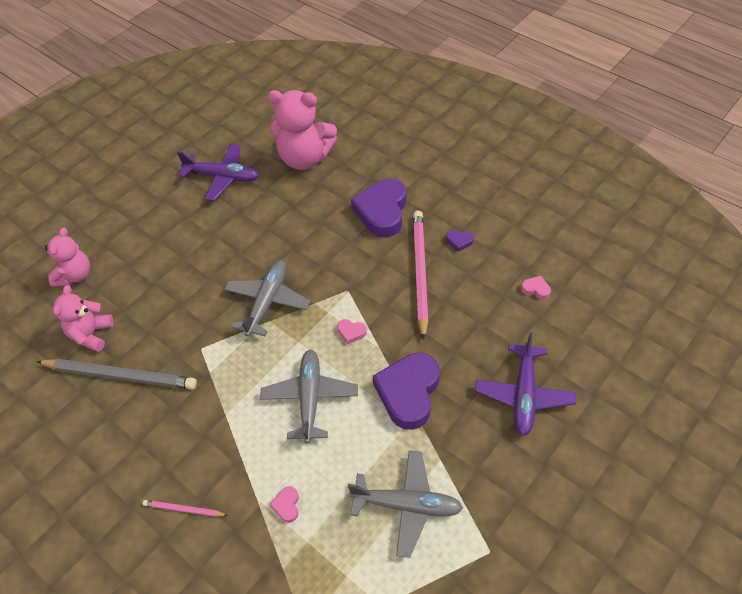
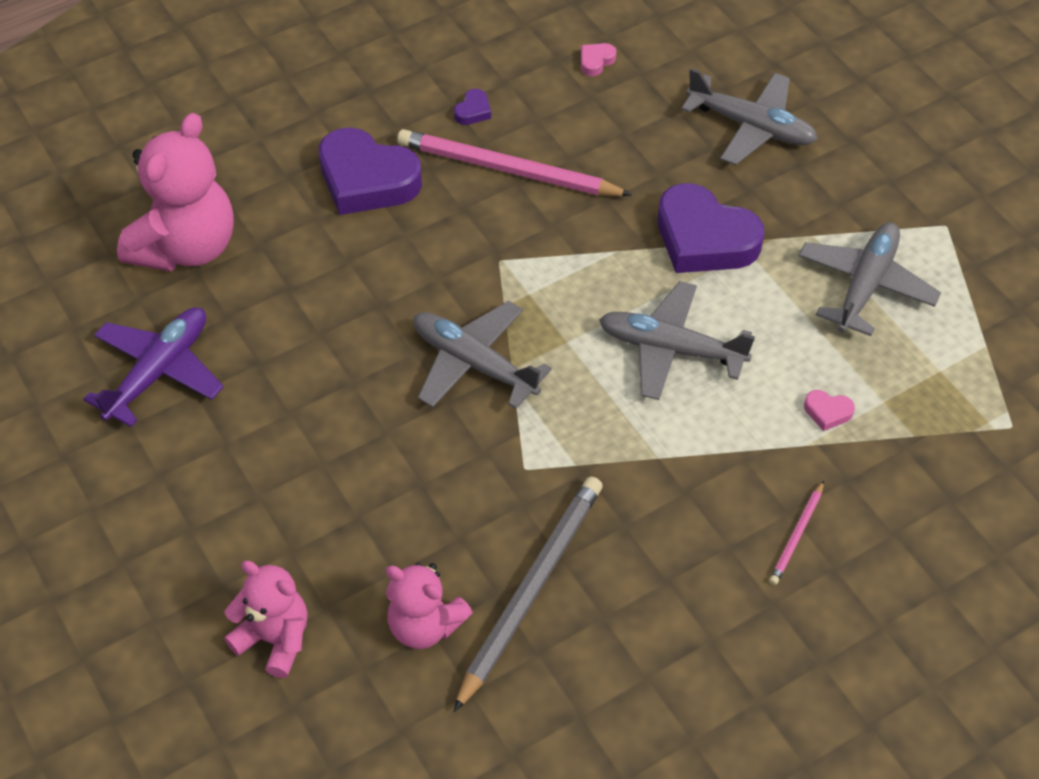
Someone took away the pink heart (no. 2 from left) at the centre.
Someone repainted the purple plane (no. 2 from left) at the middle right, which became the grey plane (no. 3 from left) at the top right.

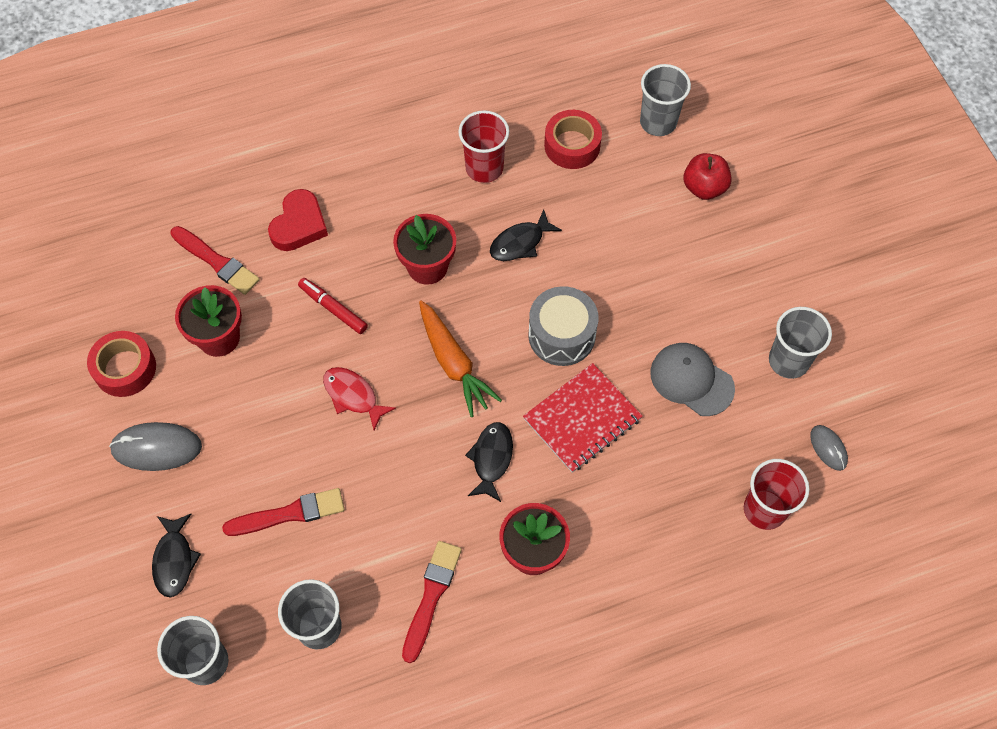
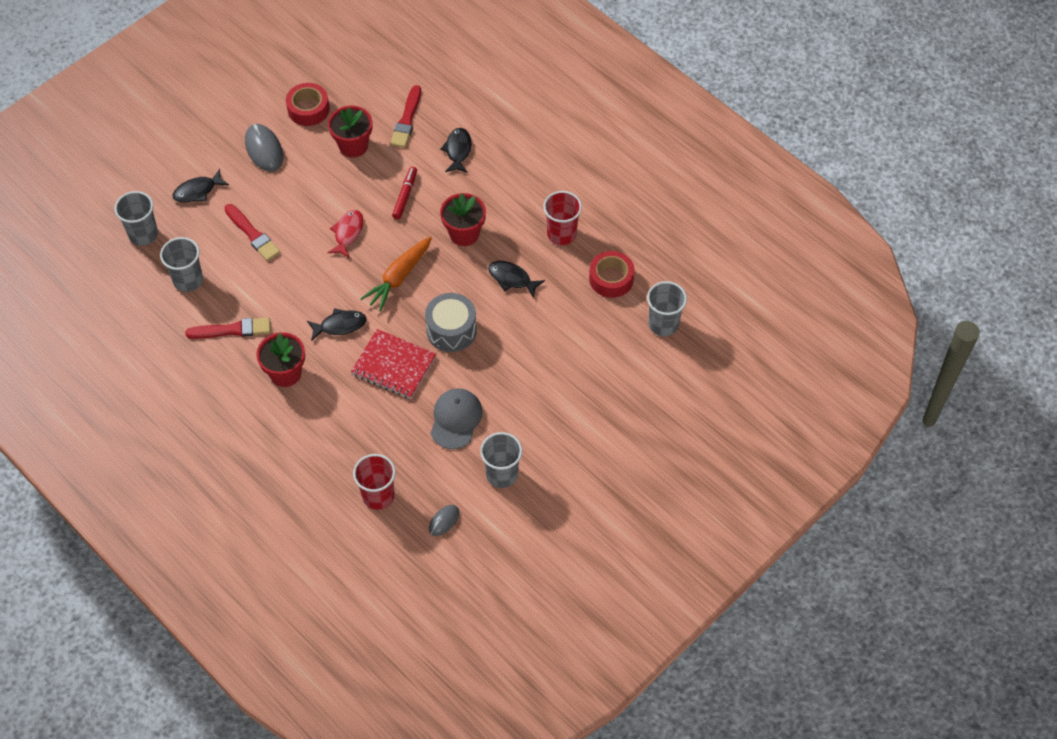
Someone took away the red apple at the top right.
Someone swapped the red heart at the top left for the black fish (no. 3 from left) at the top centre.

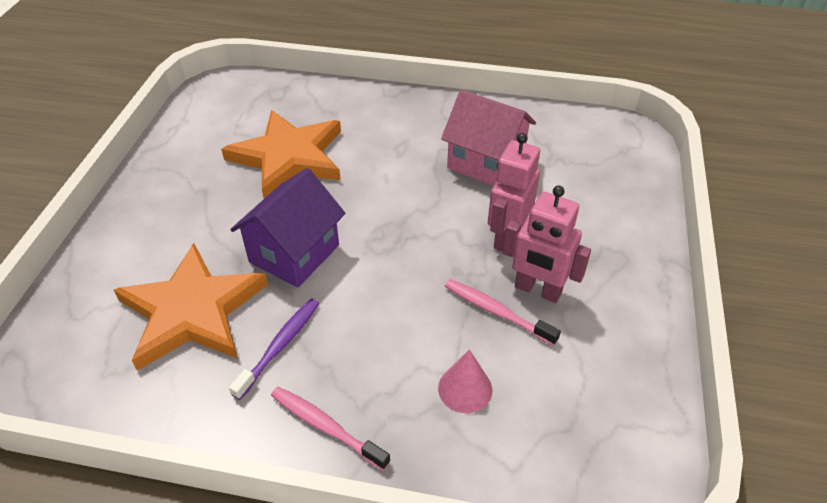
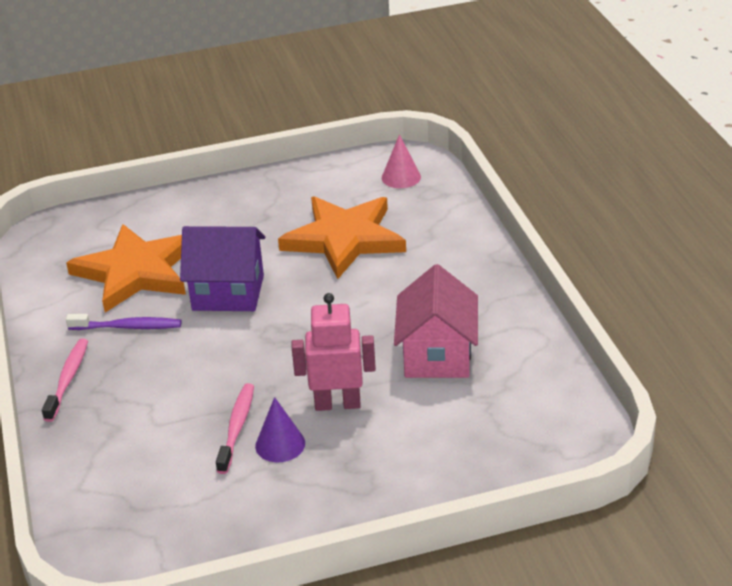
Someone swapped the pink robot (no. 2 from left) at the centre for the purple cone at the bottom centre.
Someone carried the pink cone from the bottom centre to the top centre.

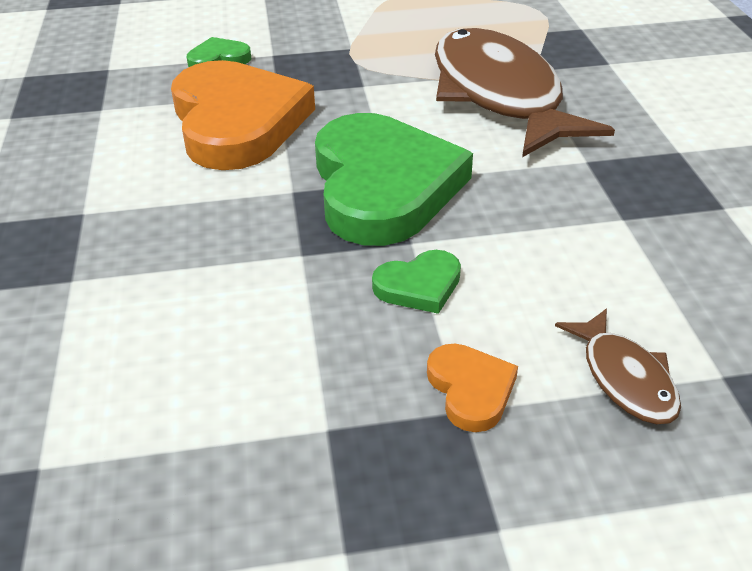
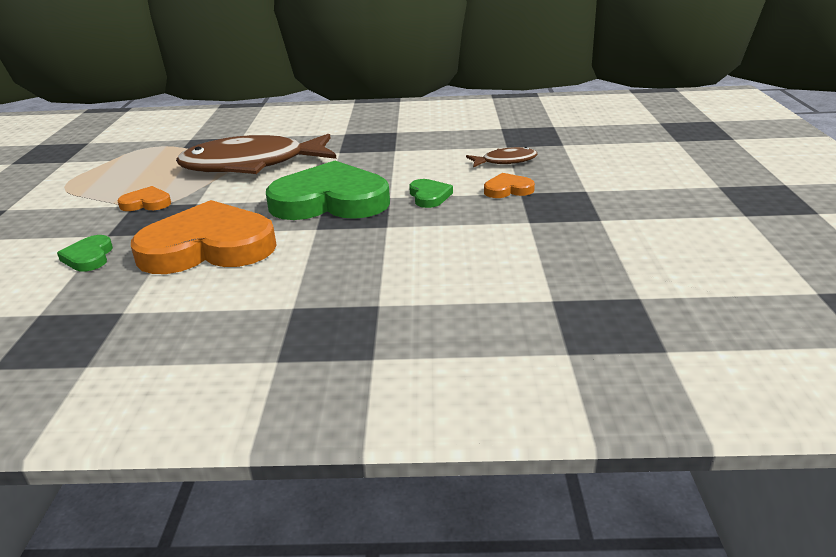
Someone put down the orange heart (no. 1 from left) at the middle left.

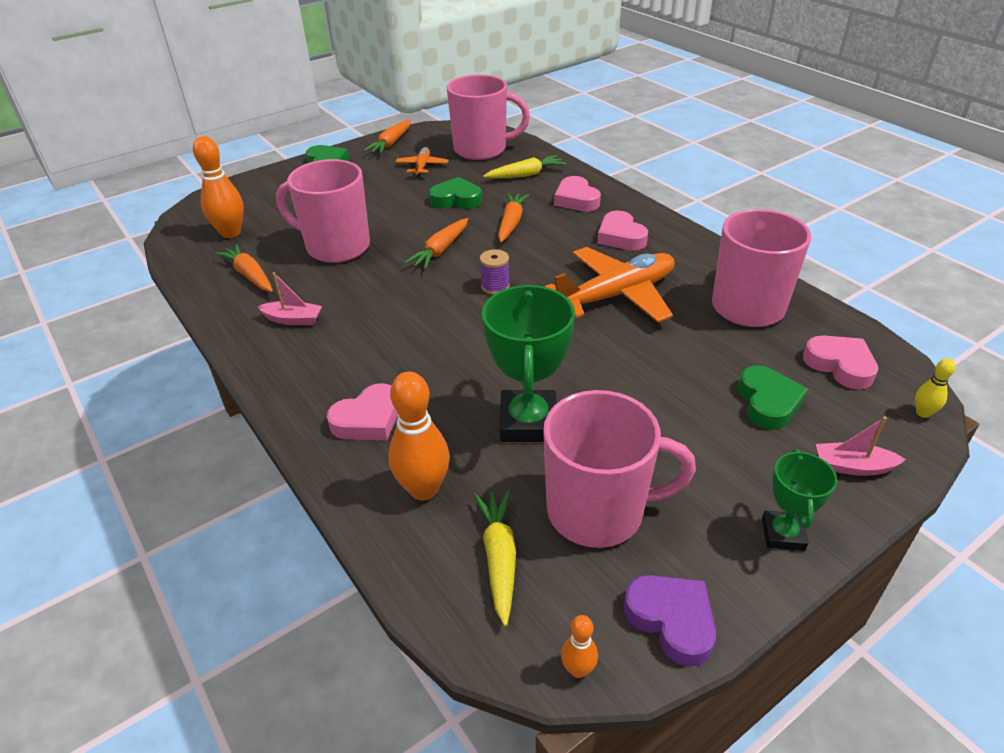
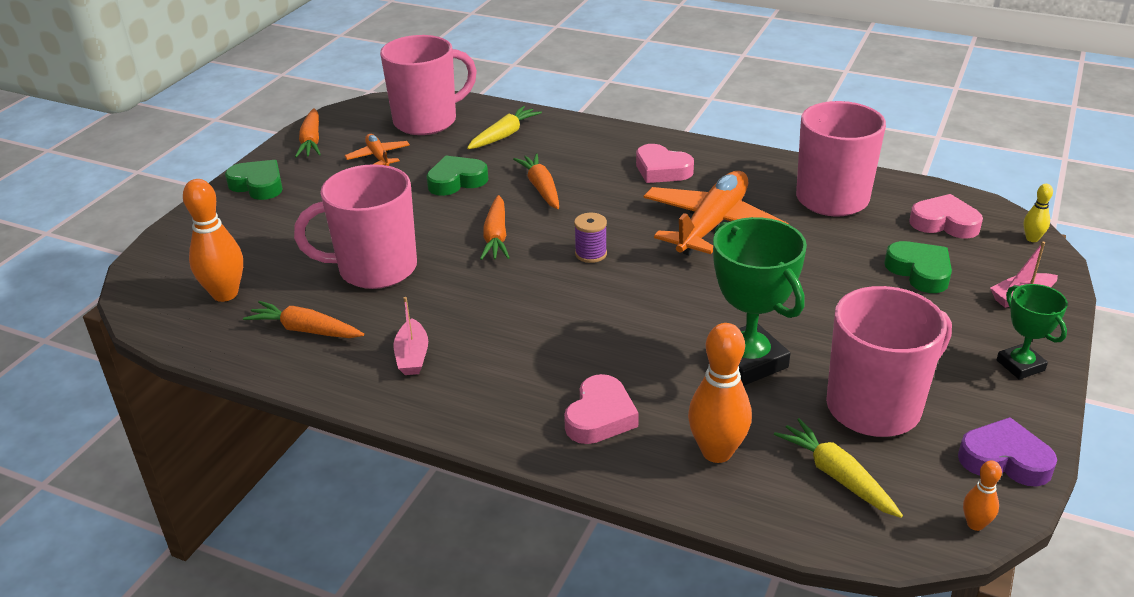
Someone took away the pink heart (no. 2 from left) at the top centre.
Someone rotated the pink boat (no. 1 from left) at the middle left by 105 degrees clockwise.

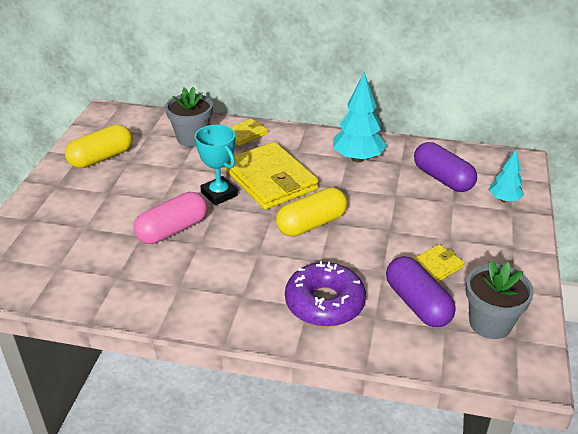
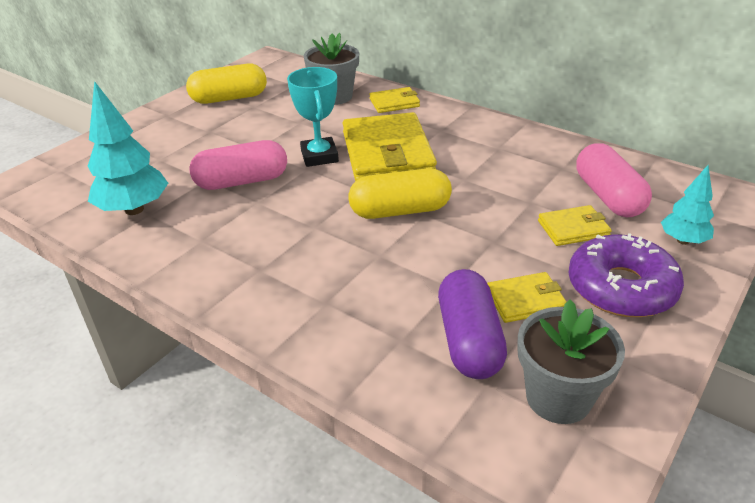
Someone carried the turquoise tree (no. 1 from left) from the top centre to the top left.
Someone repainted the purple capsule (no. 2 from left) at the middle right, which became the pink capsule (no. 2 from left) at the middle right.
Someone carried the purple donut from the bottom centre to the middle right.
Someone put down the yellow wallet (no. 4 from left) at the middle right.

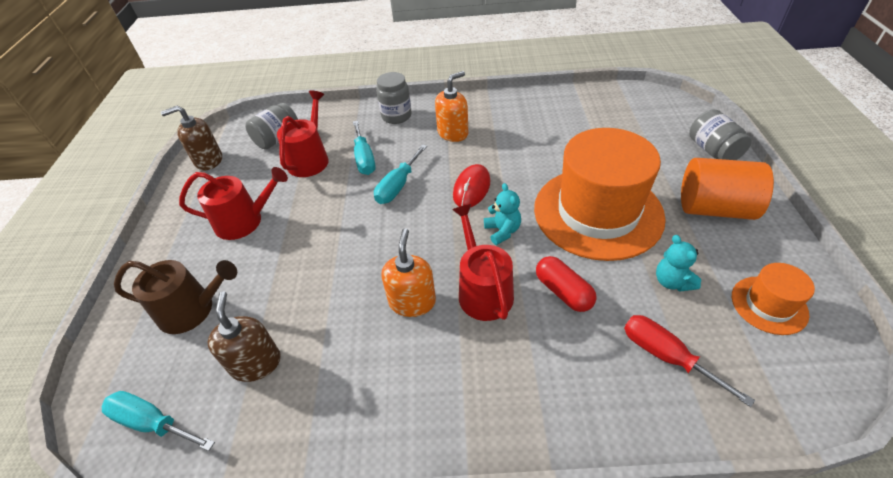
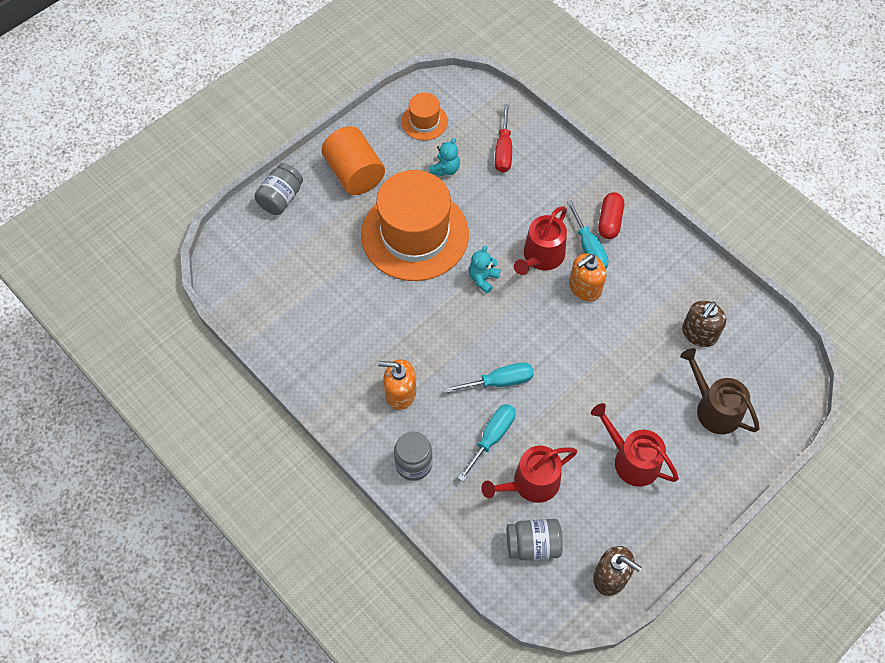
Someone took away the red mouse at the centre.
Someone carried the red capsule from the centre to the top right.
Someone carried the turquoise screwdriver (no. 1 from left in the first image) from the bottom left to the centre.

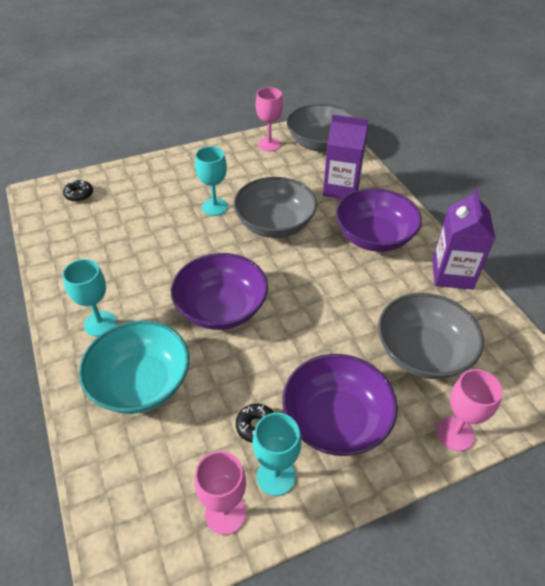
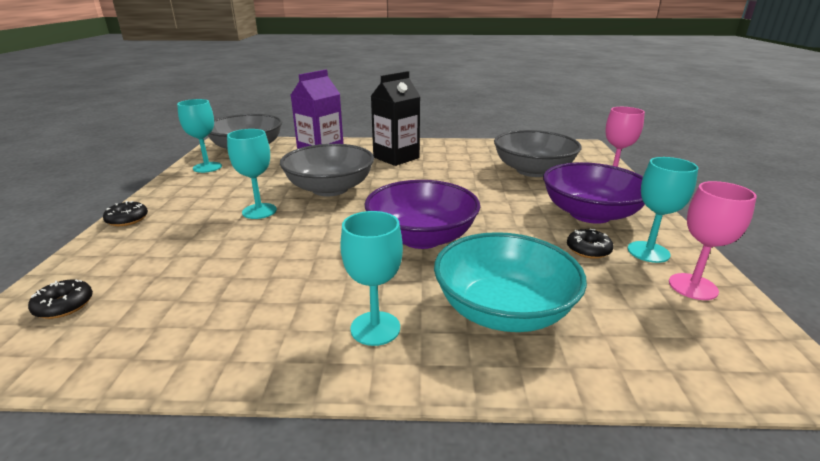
Someone repainted the pink goblet (no. 2 from left) at the top centre, which became the turquoise goblet (no. 1 from left) at the top left.
Someone swapped the purple bowl (no. 3 from left) at the middle right for the black carton at the top centre.
Someone took away the purple carton (no. 2 from left) at the middle right.
Someone put down the black donut (no. 2 from left) at the middle left.

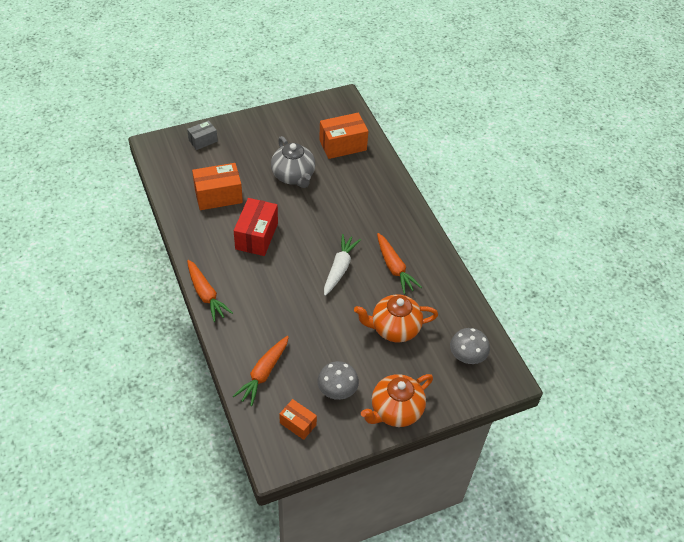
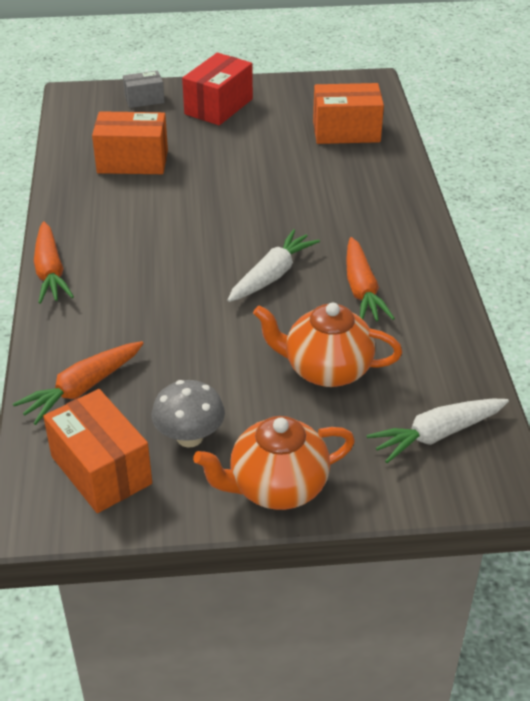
Someone took away the grey teapot at the top centre.
Someone carried the red box from the centre to the top centre.
Someone swapped the grey mushroom (no. 2 from left) at the middle right for the white carrot (no. 2 from left) at the middle right.
Someone scaled the orange box (no. 2 from left in the first image) at the bottom centre by 1.70.

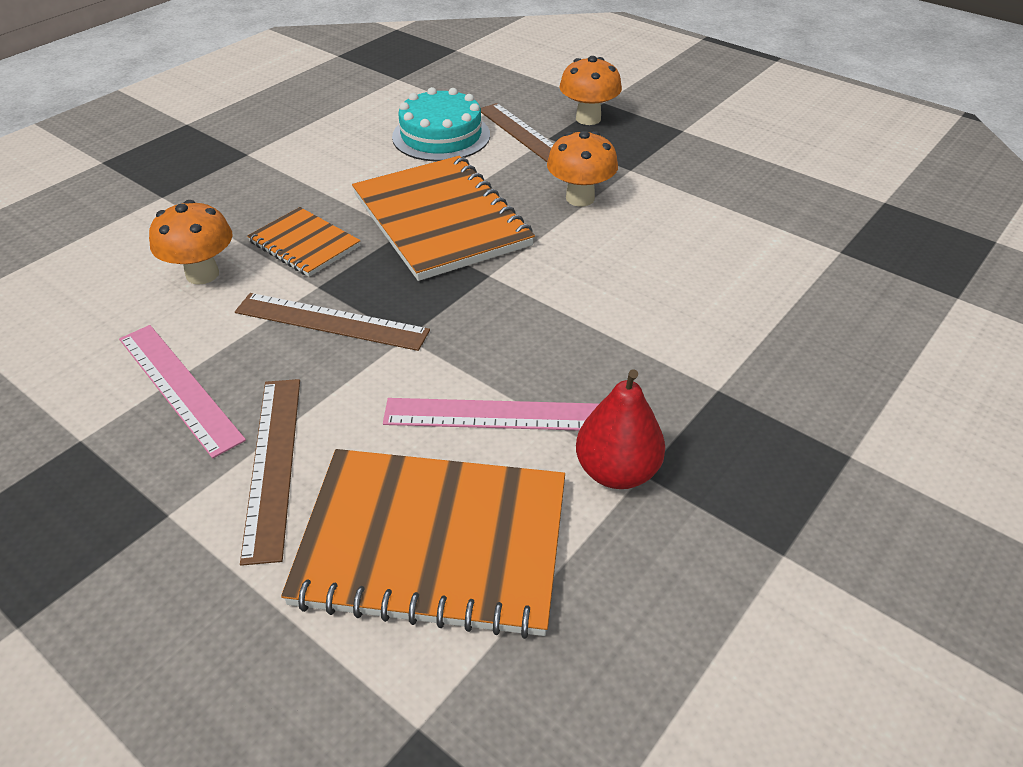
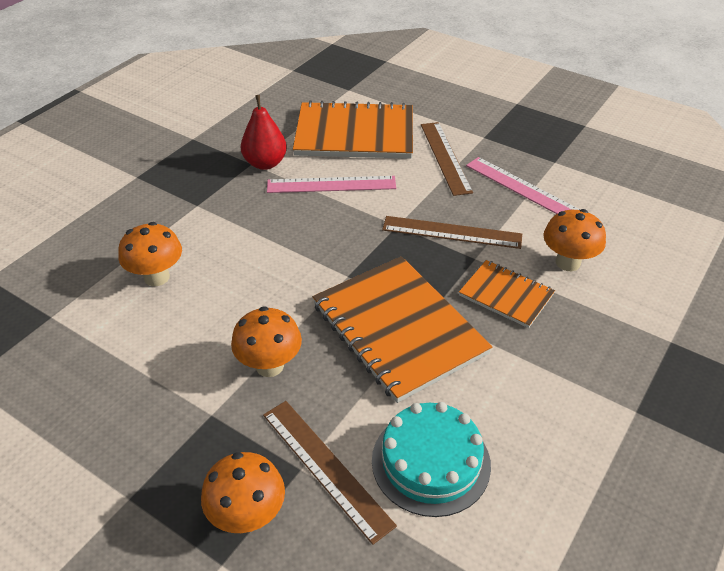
Someone put down the orange mushroom (no. 1 from left) at the middle left.

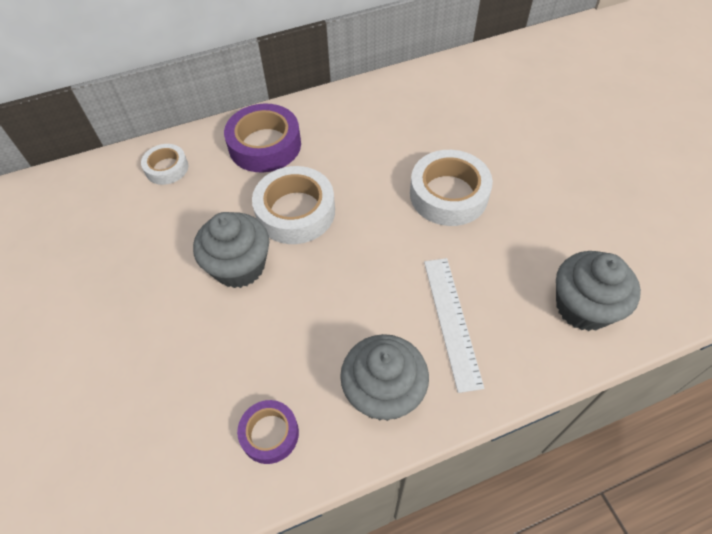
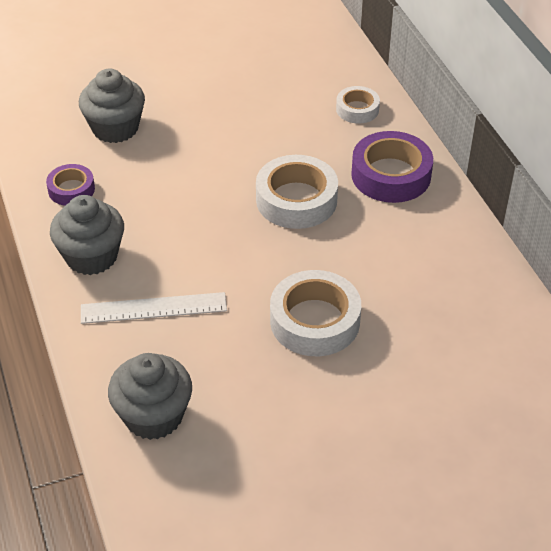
Someone carried the grey cupcake (no. 1 from left in the first image) from the middle left to the top left.

